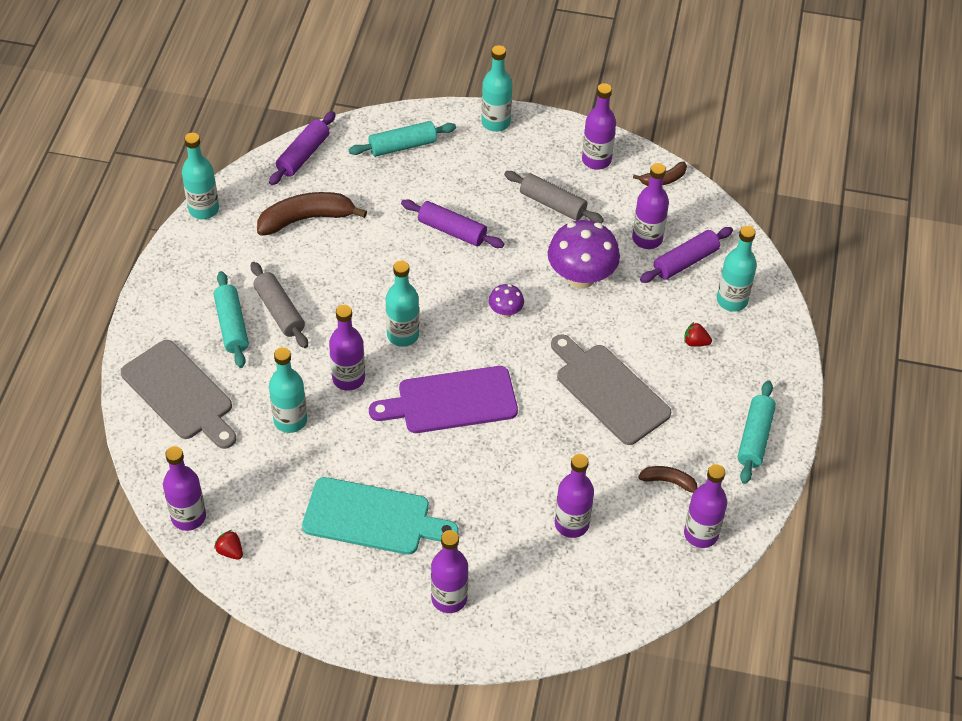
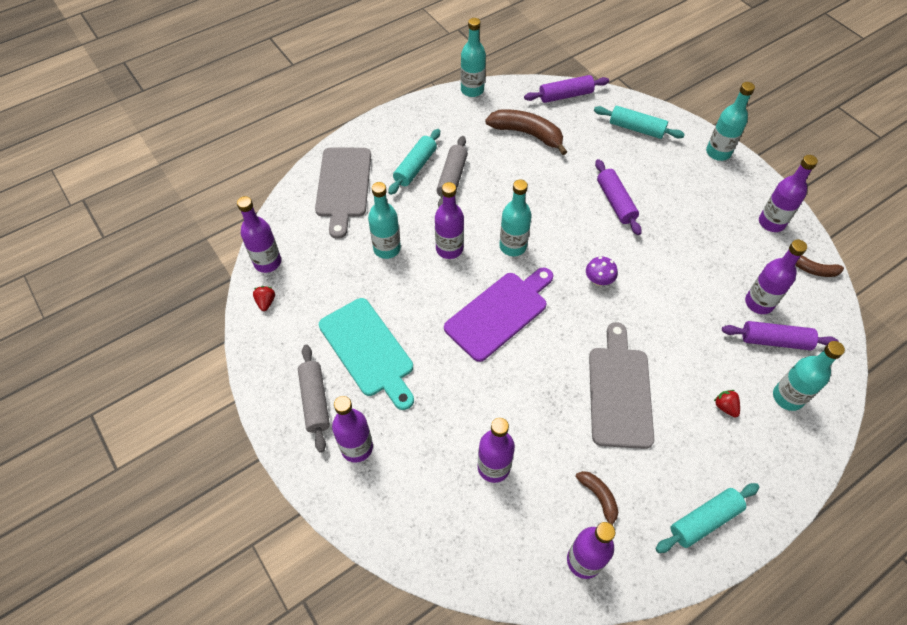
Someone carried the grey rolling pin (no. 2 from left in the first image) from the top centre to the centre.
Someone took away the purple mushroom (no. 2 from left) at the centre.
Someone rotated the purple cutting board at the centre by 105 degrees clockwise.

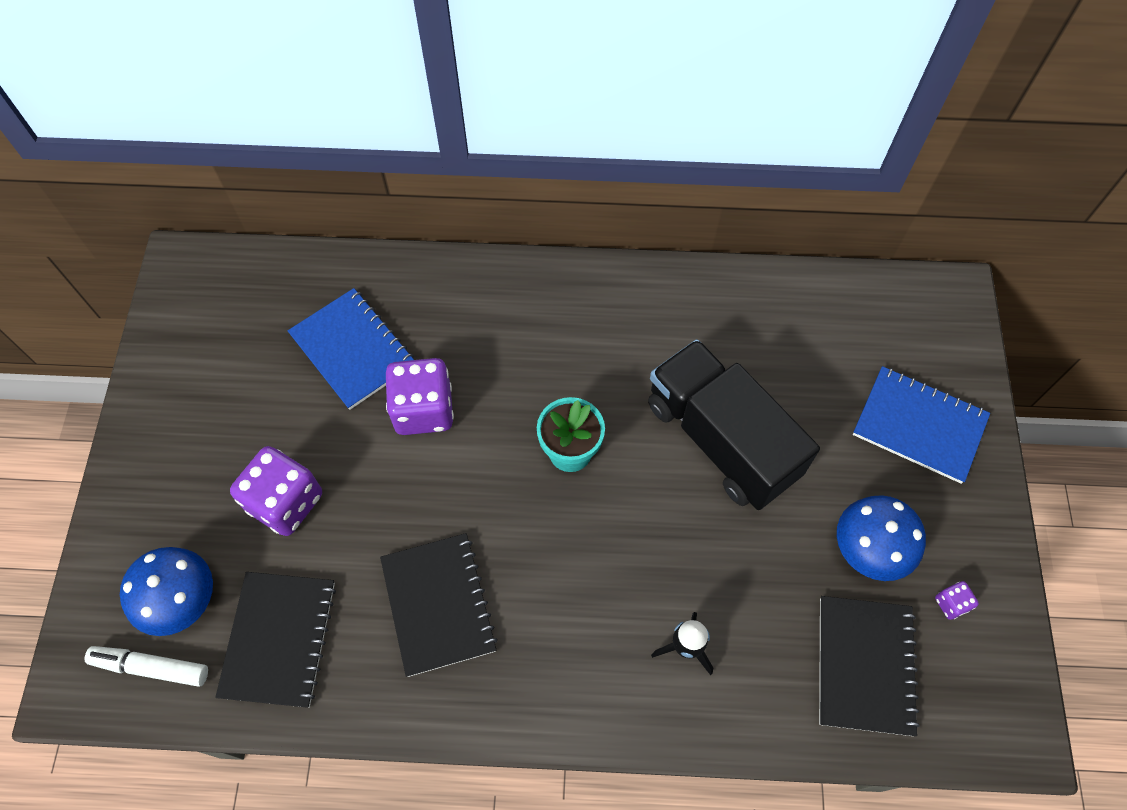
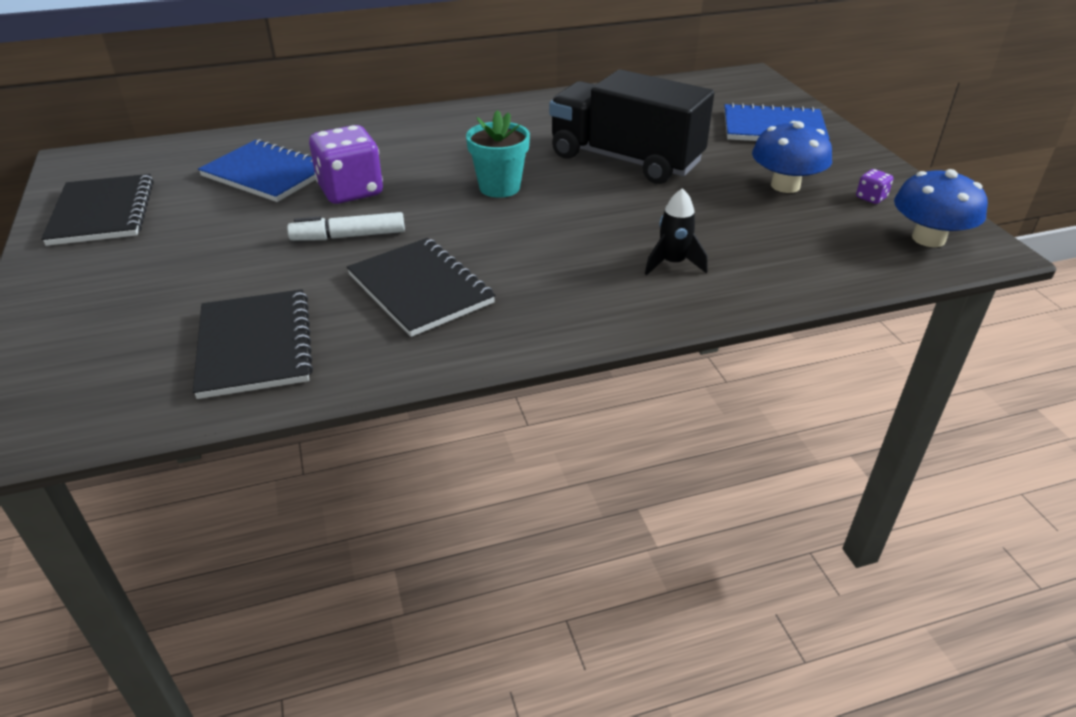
Someone took away the purple dice (no. 1 from left) at the middle left.
Someone carried the blue mushroom (no. 1 from left in the first image) from the bottom left to the top right.
Someone carried the black notebook (no. 3 from left in the first image) from the bottom right to the top left.
Someone carried the white marker from the bottom left to the top left.

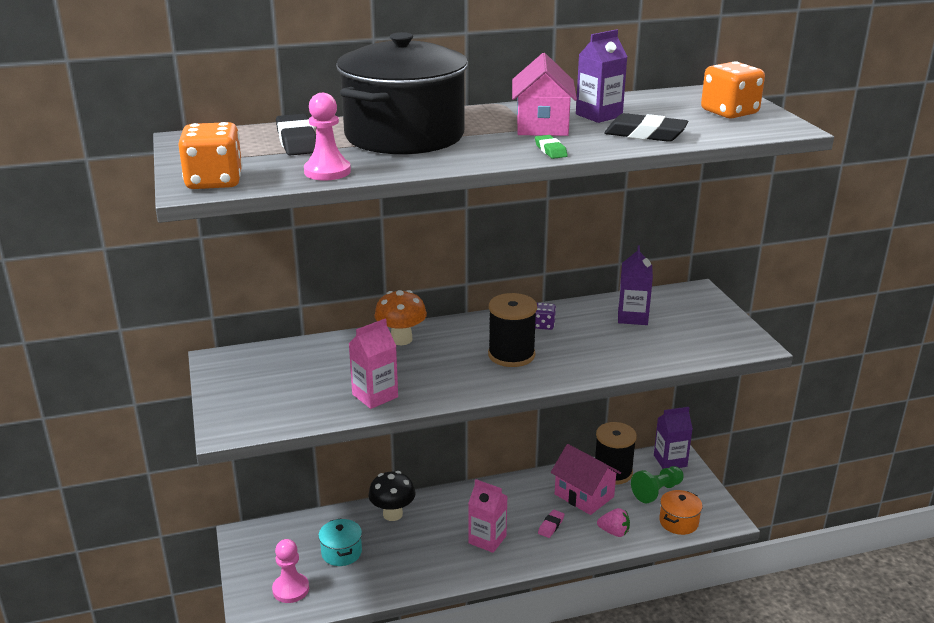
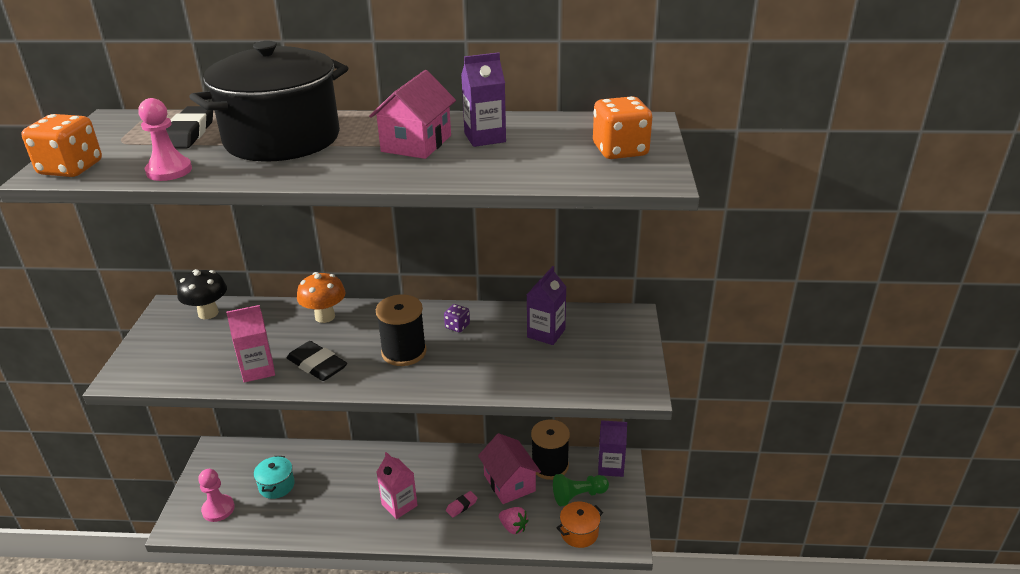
Someone carried the black eraser (no. 2 from left) from the top right to the middle left.
Someone took away the green eraser at the top centre.
Someone carried the black mushroom from the bottom centre to the middle left.

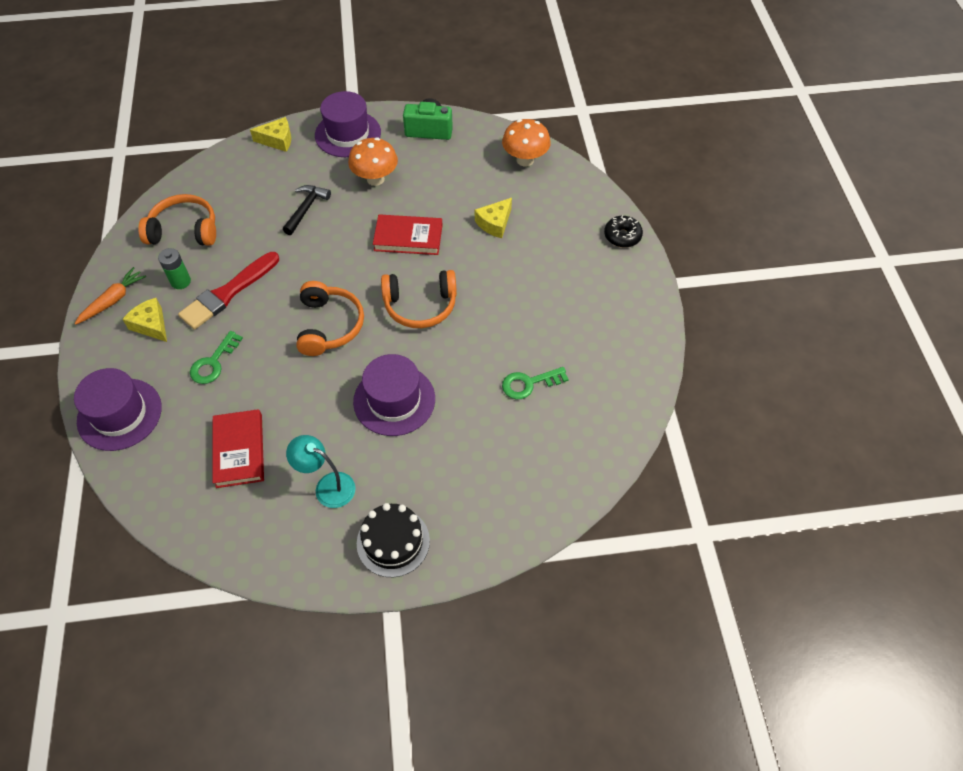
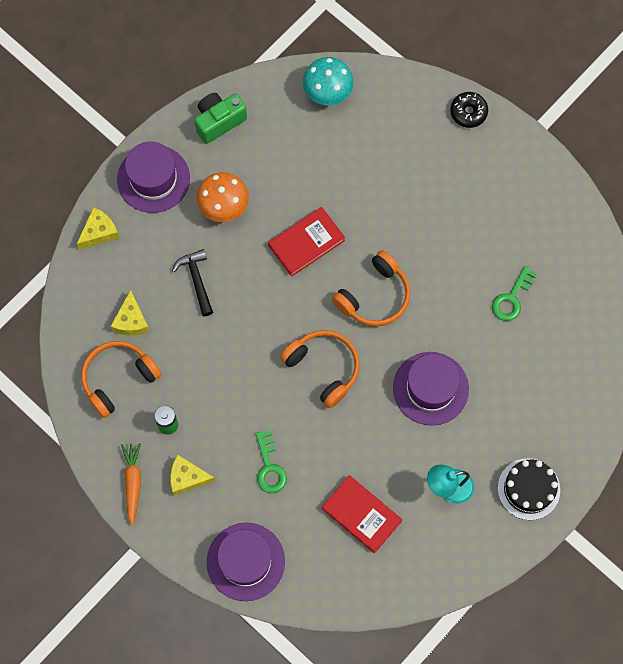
Someone repainted the orange mushroom (no. 2 from left) at the top centre, which became the turquoise mushroom at the top centre.
Someone carried the yellow cheese (no. 3 from left in the first image) from the top centre to the middle left.
Someone took away the red brush at the middle left.

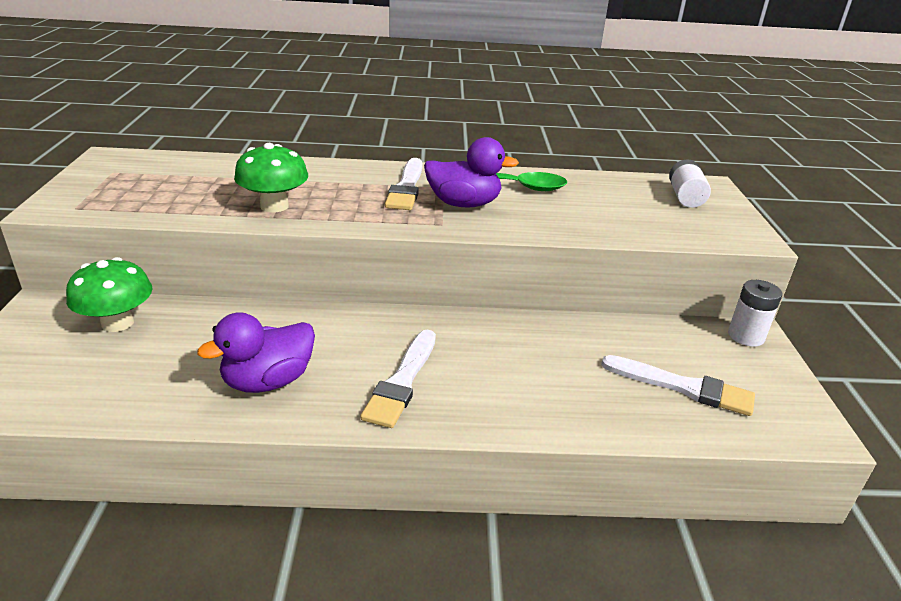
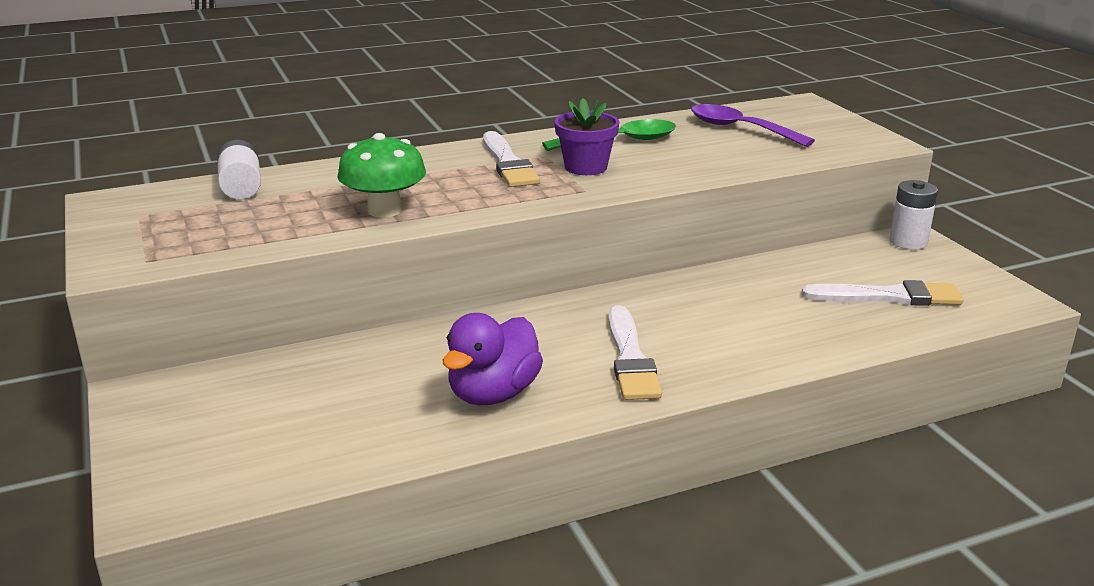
Someone swapped the purple duck (no. 2 from left) at the top centre for the purple flower pot at the top centre.
Someone carried the white battery (no. 1 from left) from the top right to the top left.
Someone took away the green mushroom (no. 1 from left) at the middle left.
Someone put down the purple spoon at the top right.

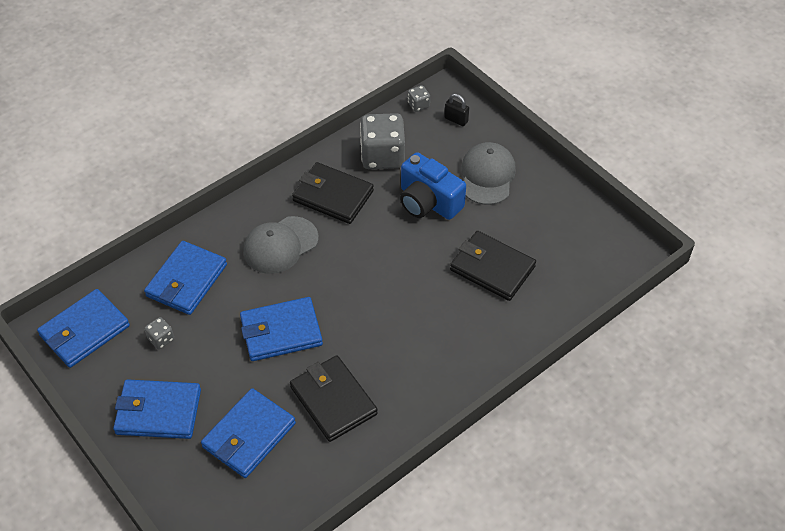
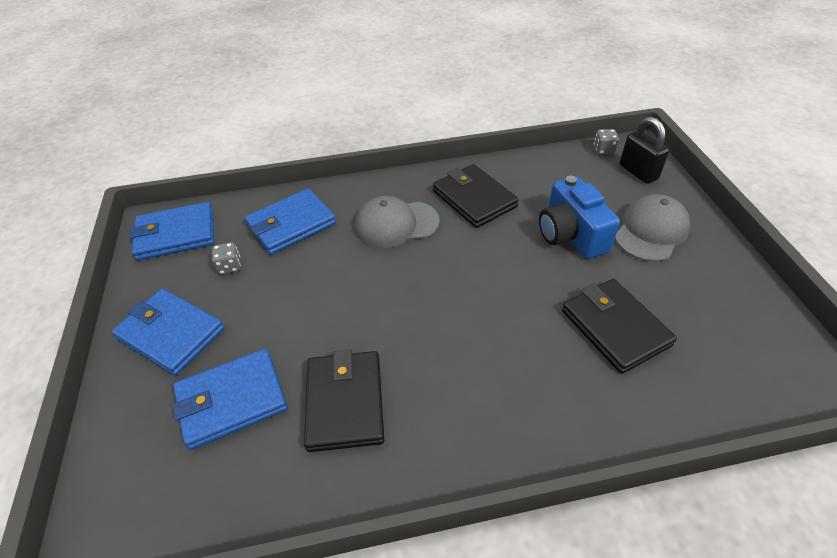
Someone scaled the black padlock at the top centre by 1.58.
Someone took away the grey dice (no. 2 from left) at the top centre.
Someone took away the blue wallet (no. 5 from left) at the centre.

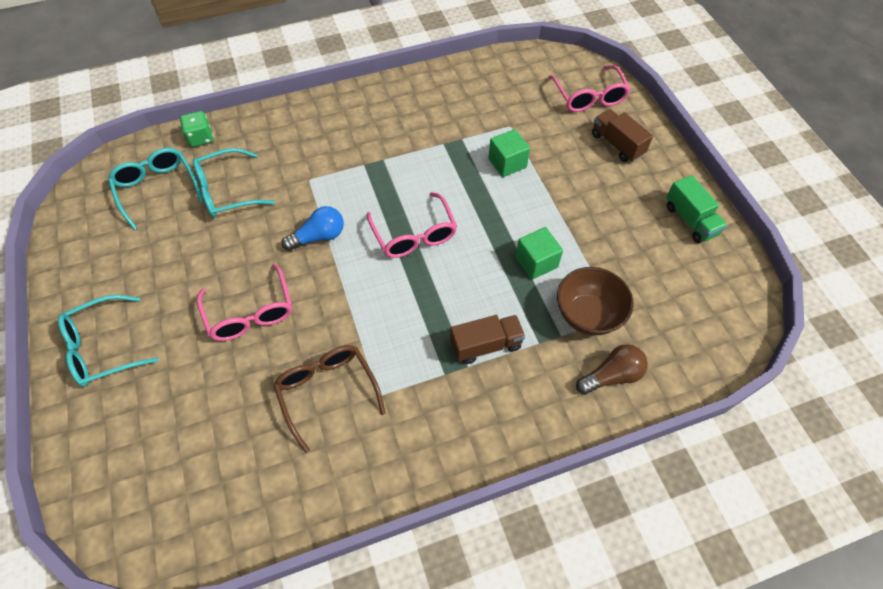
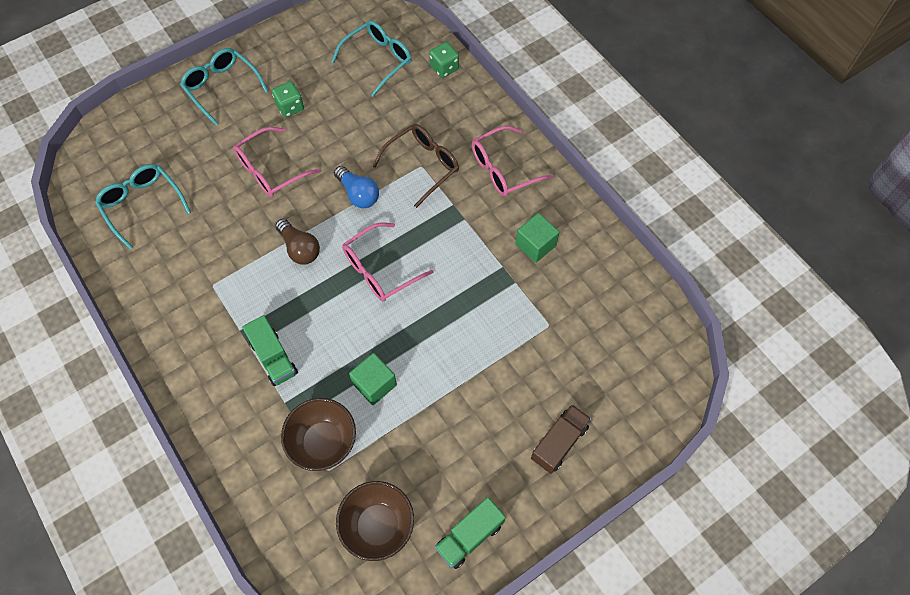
Someone carried the pink glasses (no. 3 from left) from the top right to the top centre.
Someone carried the green cube (no. 1 from left in the first image) from the top centre to the centre.
Someone carried the turquoise glasses (no. 3 from left in the first image) from the top left to the middle left.
Someone repainted the brown truck (no. 1 from left) at the centre, which became the green truck (no. 1 from left) at the middle left.
Someone carried the brown light bulb from the middle right to the middle left.
Someone carried the brown glasses from the bottom centre to the top centre.
Someone put down the green dice (no. 1 from left) at the top left.
Someone put down the brown bowl (no. 2 from left) at the bottom centre.

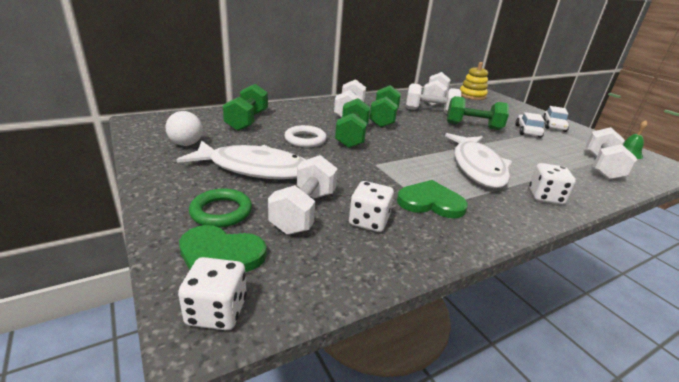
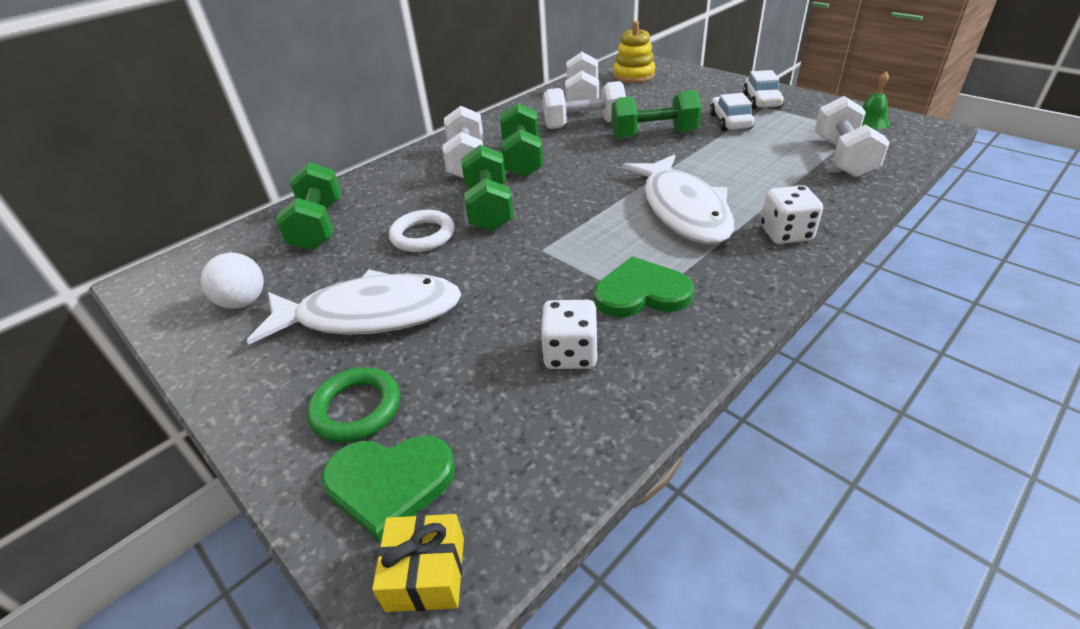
Someone took away the white dumbbell (no. 1 from left) at the centre.
Someone swapped the white dice (no. 1 from left) at the bottom left for the yellow gift at the bottom centre.

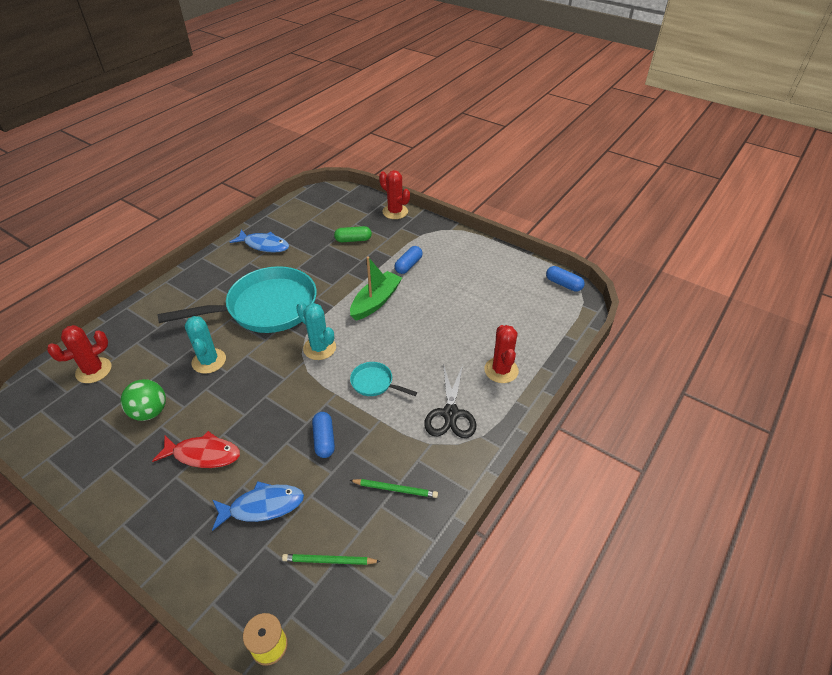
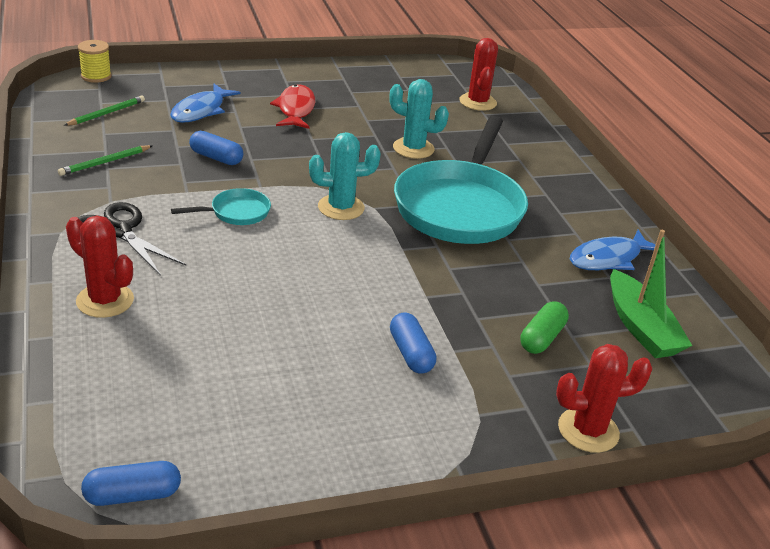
Someone carried the green boat from the centre to the middle right.
Someone took away the green ball at the middle left.
Someone rotated the red fish at the middle left by 135 degrees clockwise.

